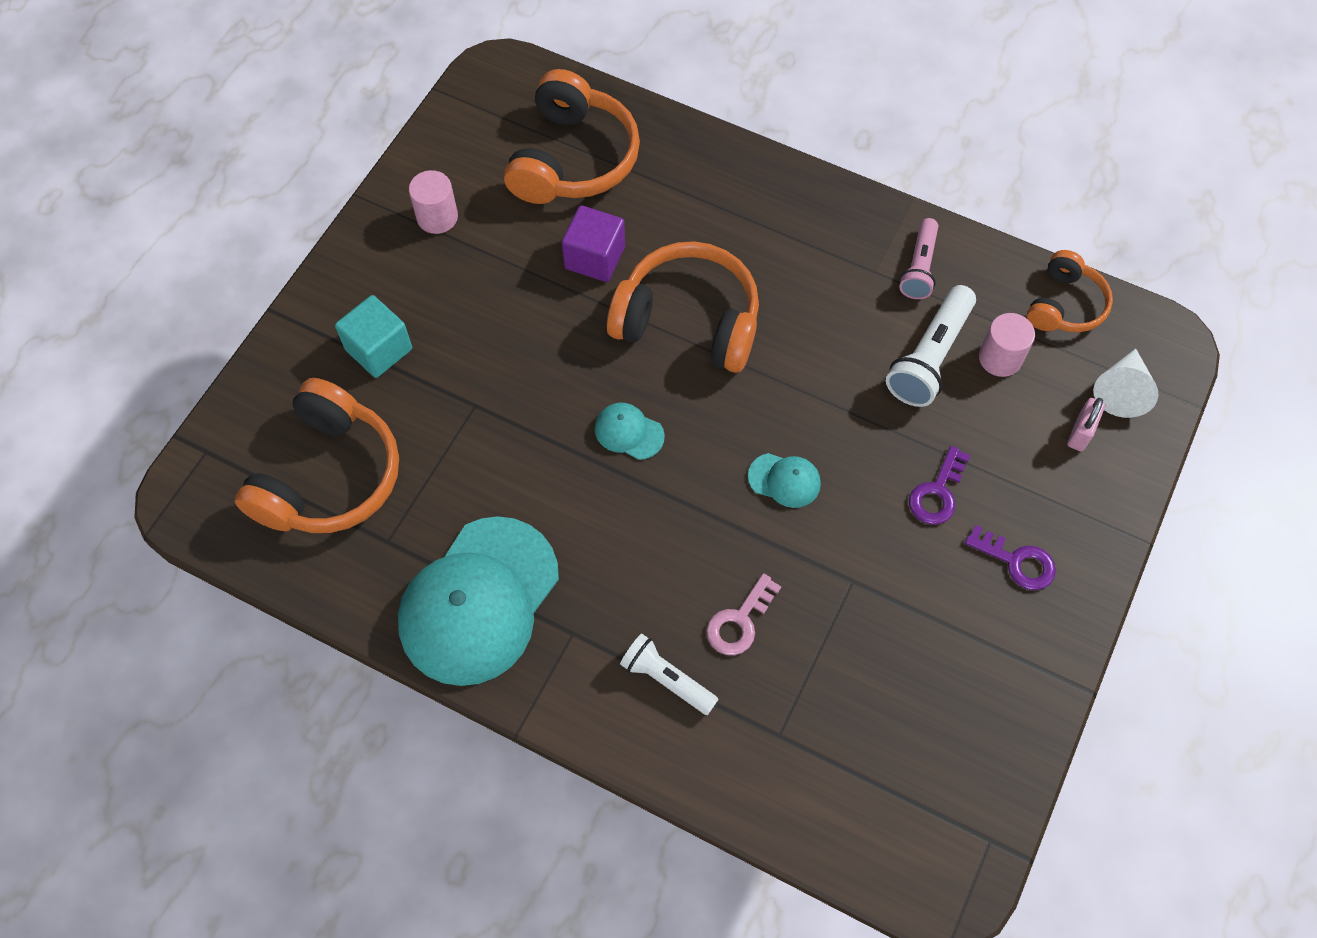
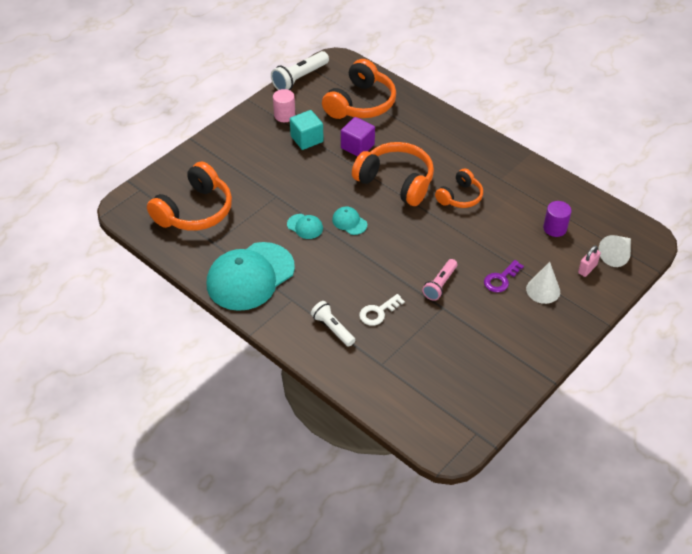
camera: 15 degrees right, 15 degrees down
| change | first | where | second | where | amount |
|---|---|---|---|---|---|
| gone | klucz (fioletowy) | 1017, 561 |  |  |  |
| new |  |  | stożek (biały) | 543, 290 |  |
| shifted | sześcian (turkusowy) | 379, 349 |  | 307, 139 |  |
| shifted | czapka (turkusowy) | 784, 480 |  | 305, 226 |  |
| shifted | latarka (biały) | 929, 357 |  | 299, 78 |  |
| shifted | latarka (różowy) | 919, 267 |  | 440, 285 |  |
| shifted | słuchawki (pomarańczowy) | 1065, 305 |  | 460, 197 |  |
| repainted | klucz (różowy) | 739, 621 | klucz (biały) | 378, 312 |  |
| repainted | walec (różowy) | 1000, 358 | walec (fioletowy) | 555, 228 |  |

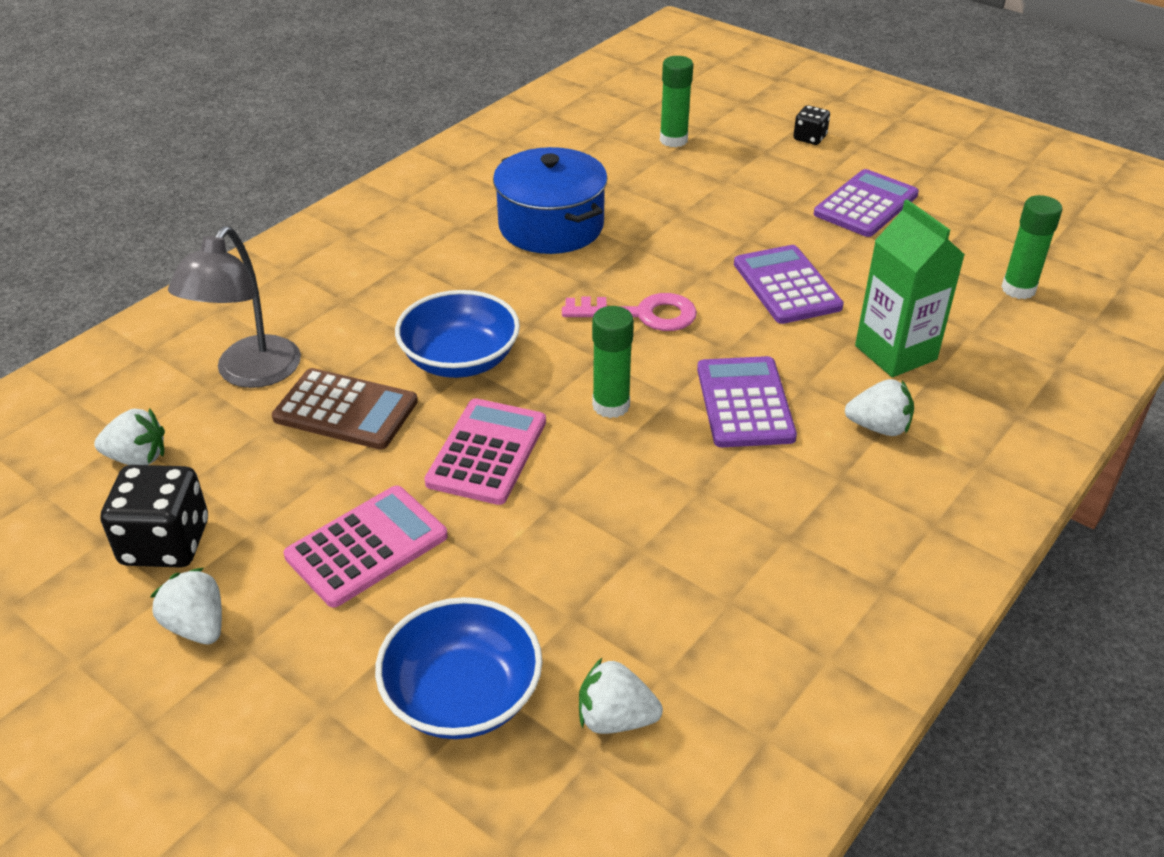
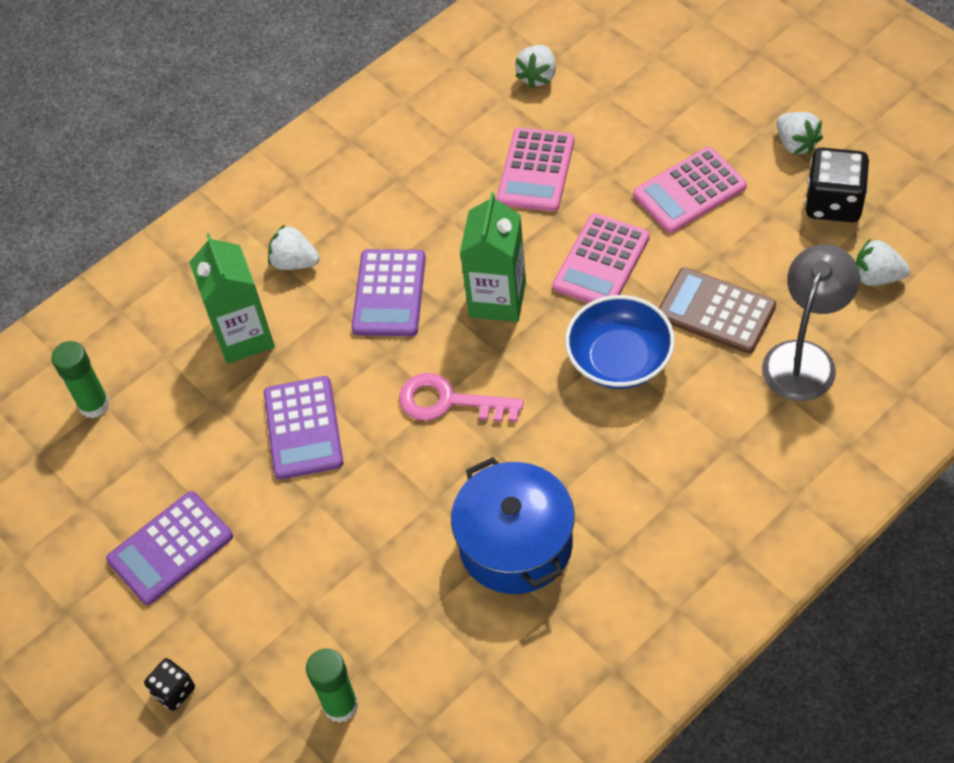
camera: 165 degrees left, 15 degrees up
| change | first | where | second | where | amount |
|---|---|---|---|---|---|
| gone | miska (niebieski) | 462, 695 |  |  |  |
| new |  |  | kalkulator (różowy) | 536, 170 |  |
| swapped | klej w sztyfcie (zielony) | 611, 405 | karton mleka (zielony) | 497, 299 |  |
| rotated | truskawka (biały) | 615, 719 |  | 537, 76 | 90 degrees clockwise |

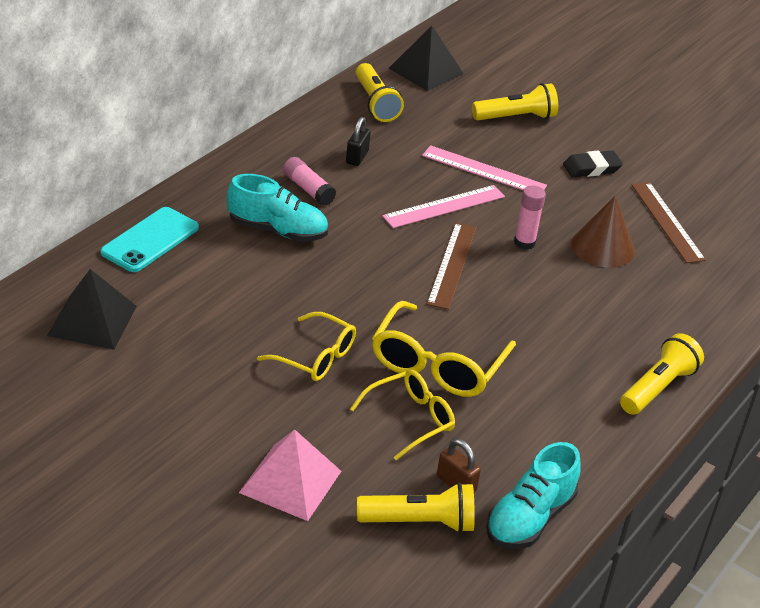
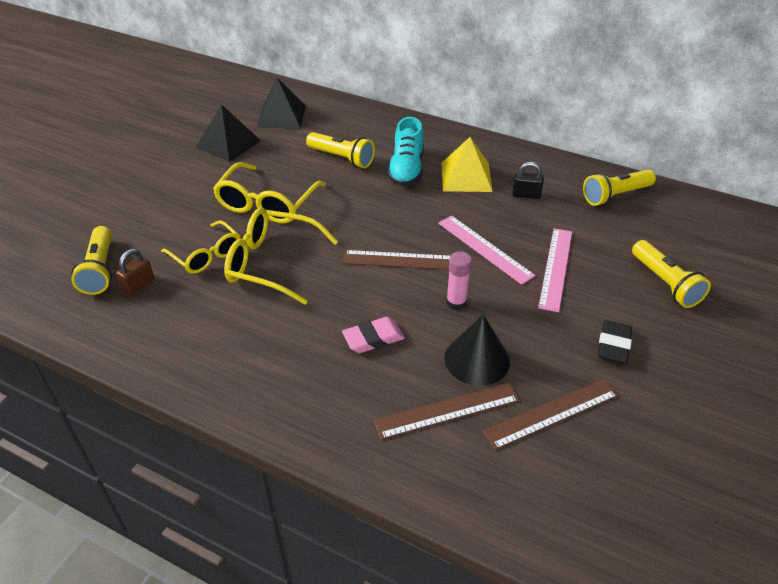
camera: 85 degrees right, 5 degrees up
| change | first | where | second | where | amount |
|---|---|---|---|---|---|
| gone | telefon (turkusowy) | 150, 240 |  |  |  |
| gone | piramida (różowy) | 290, 482 |  |  |  |
| gone | but (turkusowy) | 529, 518 |  |  |  |
| new |  |  | gumka do mazania (różowy) | 373, 338 |  |
| new |  |  | linijka (brązowy) | 447, 410 |  |
| shifted | piramida (czarny) | 425, 70 |  | 228, 143 |  |
| shifted | latarka (żółty) | 657, 387 |  | 342, 158 |  |
| swapped | klej w sztyfcie (różowy) | 308, 189 | piramida (żółty) | 466, 176 |  |
| repainted | stożek (brązowy) | 603, 247 | stożek (czarny) | 477, 359 |  |
| rotated | gumka do mazania (czarny) | 591, 168 |  | 613, 345 | 45 degrees clockwise |
| scaled | okulary (żółty) | 316, 357 |  | 267, 204 | x1.51 |

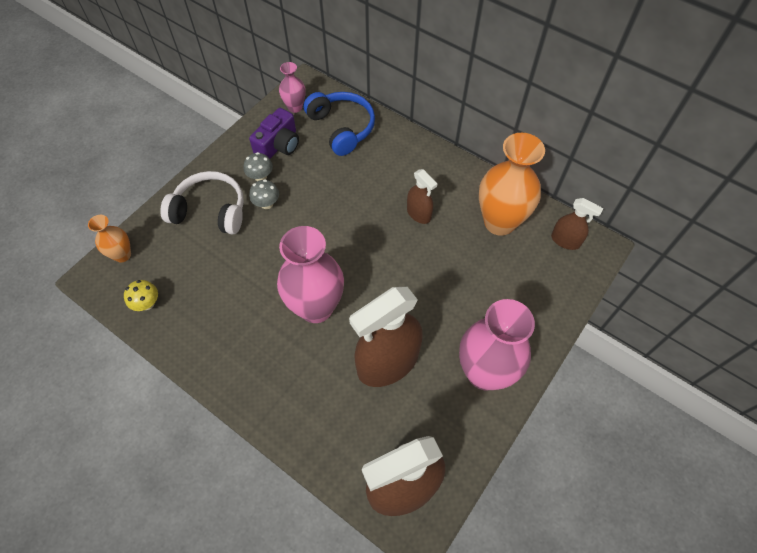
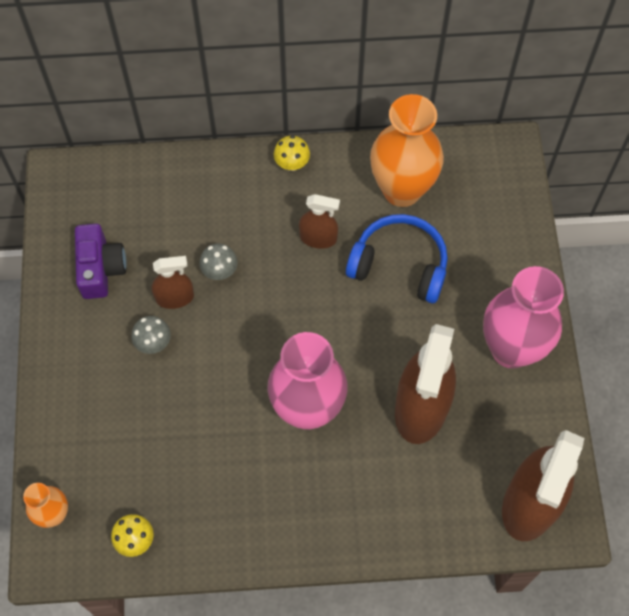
camera: 40 degrees left, 5 degrees up
| change | first | where | second | where | amount |
|---|---|---|---|---|---|
| gone | słuchawki (biały) | 210, 211 |  |  |  |
| gone | wazon (różowy) | 295, 107 |  |  |  |
| new |  |  | grzyb (żółty) | 292, 164 |  |
| shifted | grzyb (szary) | 260, 177 |  | 220, 271 |  |
| shifted | słuchawki (niebieski) | 342, 128 |  | 399, 265 |  |
| shifted | spryskiwacz (brązowy) | 565, 241 |  | 175, 298 |  |

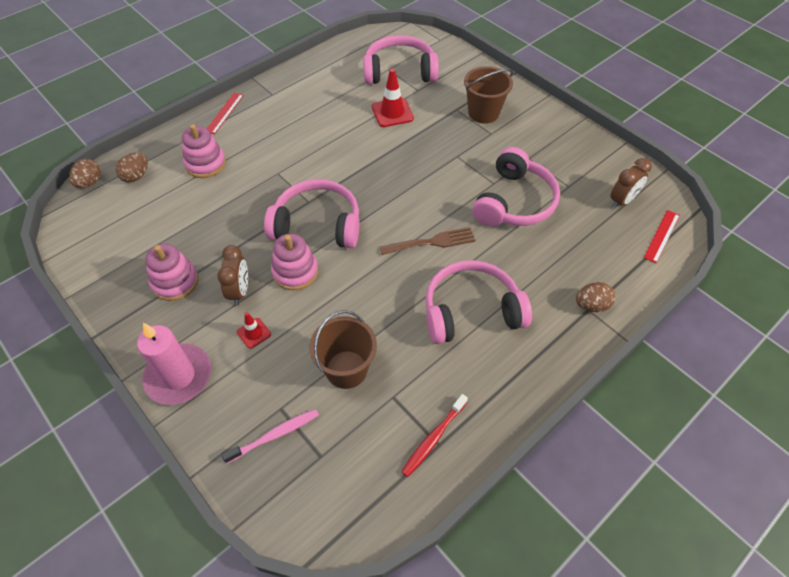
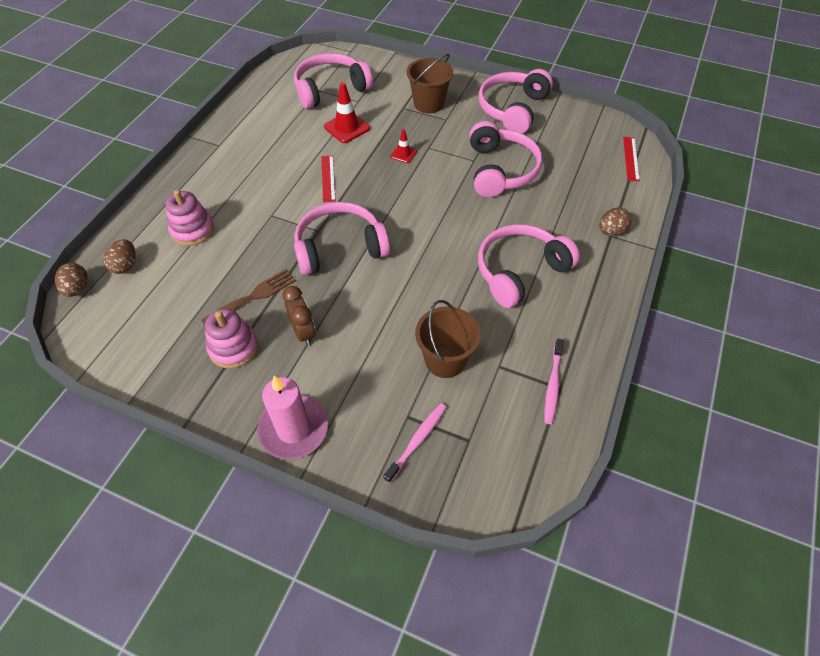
camera: 25 degrees left, 0 degrees up
| change | first | where | second | where | amount |
|---|---|---|---|---|---|
| gone | zabawka nakładanka (różowy) | 295, 272 |  |  |  |
| gone | budzik (brązowy) | 622, 201 |  |  |  |
| new |  |  | słuchawki (różowy) | 513, 109 |  |
| shifted | linijka (czerwony) | 224, 113 |  | 328, 178 |  |
| shifted | pachołek (czerwony) | 254, 333 |  | 403, 154 |  |
| shifted | widelec (brązowy) | 432, 242 |  | 253, 296 |  |
| repainted | szczoteczka do zębów (czerwony) | 433, 438 | szczoteczka do zębów (różowy) | 552, 385 |  |

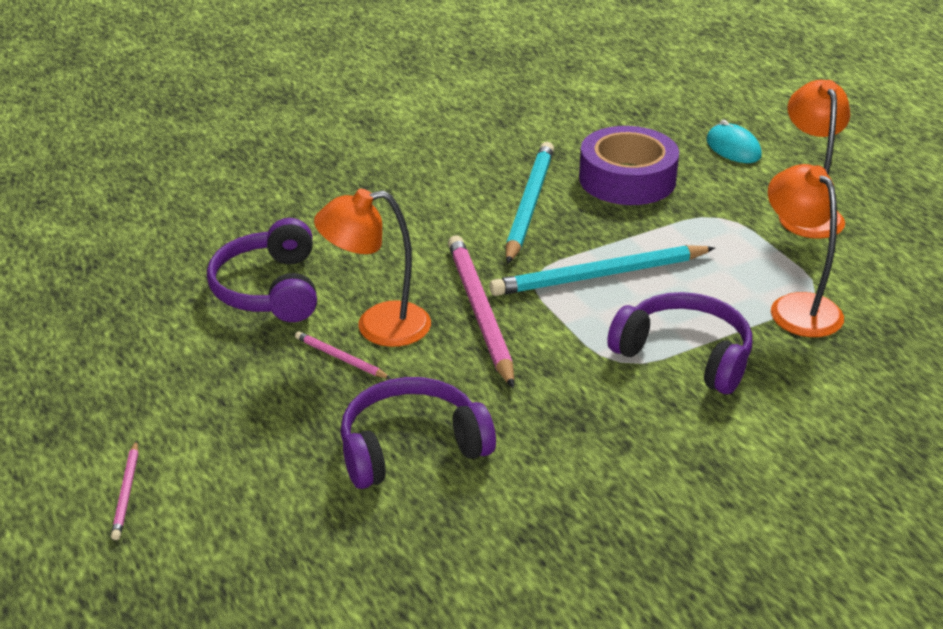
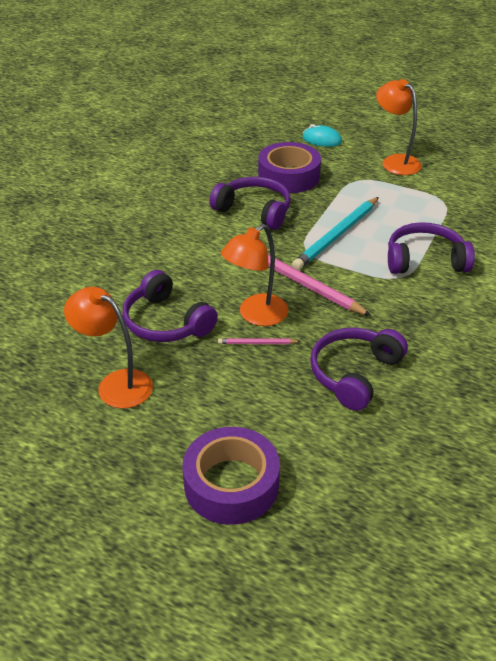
camera: 35 degrees left, 5 degrees up
| change | first | where | second | where | amount |
|---|---|---|---|---|---|
| shifted | lampka (pomarańczowy) | 797, 306 |  | 115, 384 |  |
| swapped | ołówek (różowy) | 126, 493 | taśma klejąca (fioletowy) | 231, 484 |  |
| swapped | ołówek (turkusowy) | 529, 204 | słuchawki (fioletowy) | 254, 211 |  |

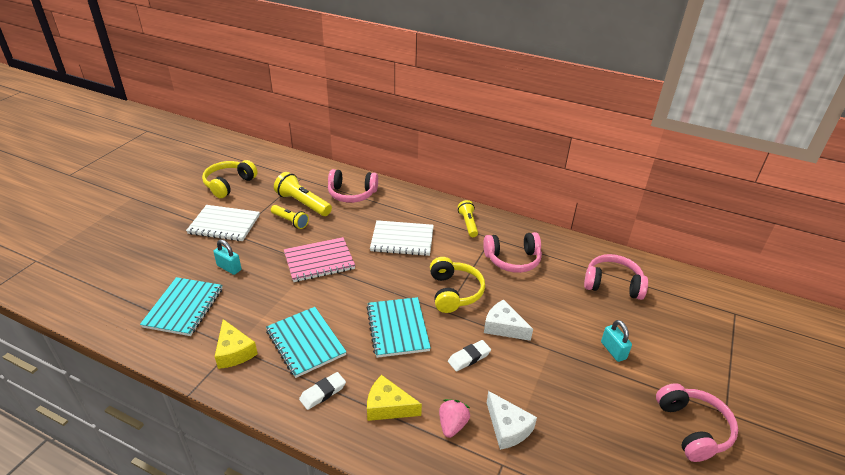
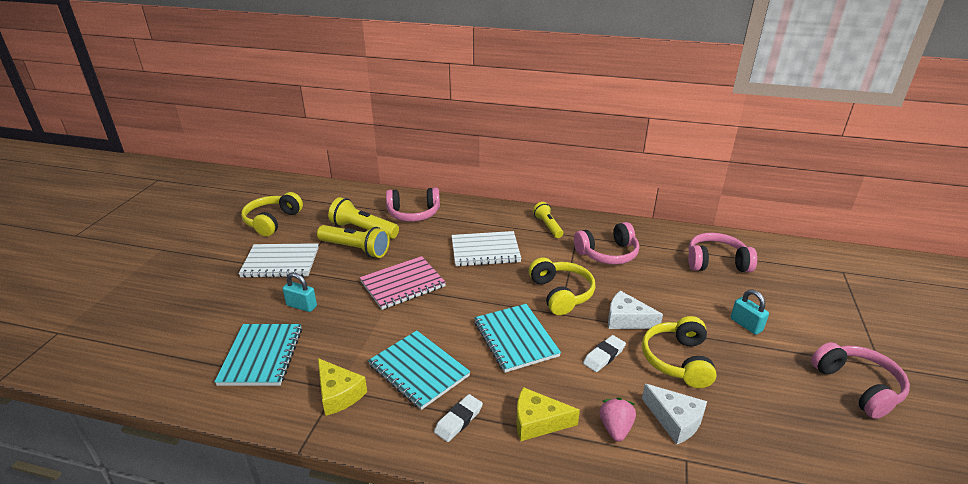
camera: 10 degrees left, 5 degrees down
| change | first | where | second | where | amount |
|---|---|---|---|---|---|
| new |  |  | słuchawki (żółty) | 677, 360 |  |
| scaled | latarka (żółty) | 290, 221 |  | 355, 249 | x1.55 |

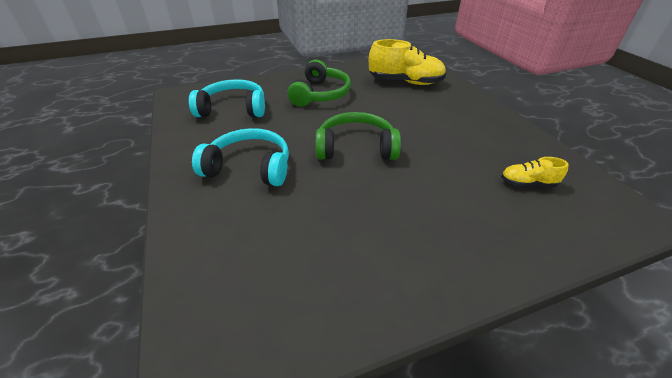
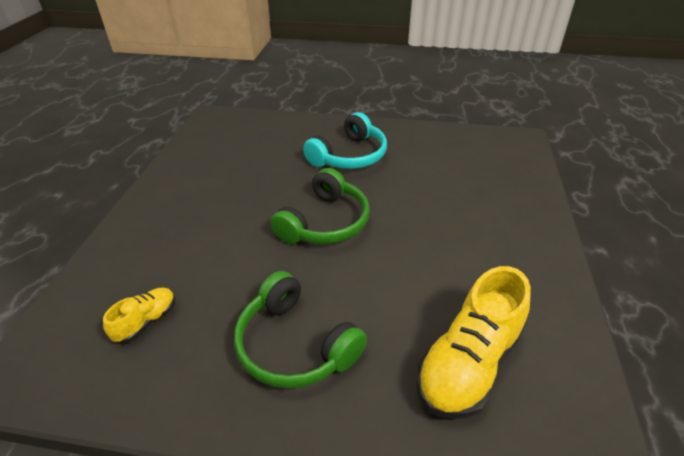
camera: 120 degrees right, 0 degrees up
| change | first | where | second | where | amount |
|---|---|---|---|---|---|
| gone | słuchawki (turkusowy) | 233, 109 |  |  |  |
| shifted | słuchawki (zielony) | 320, 94 |  | 295, 345 |  |

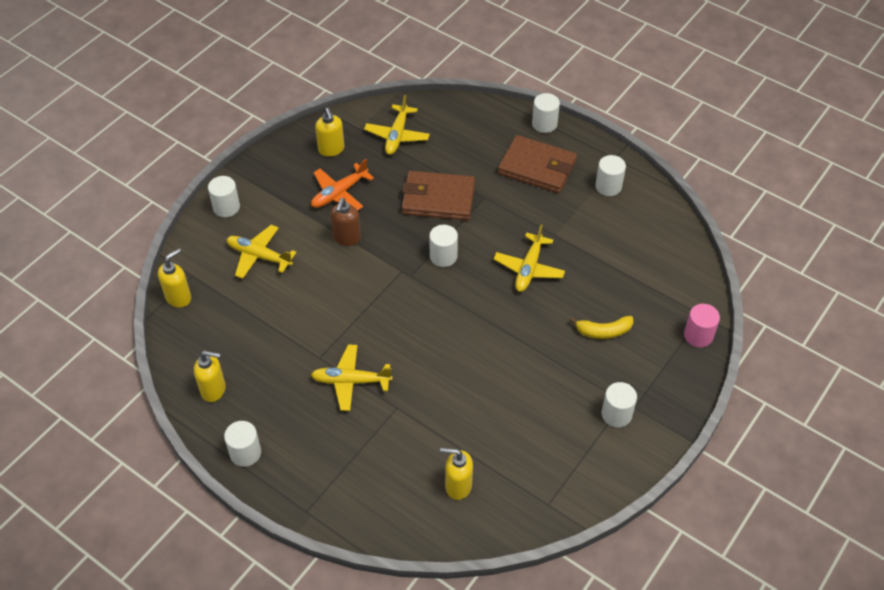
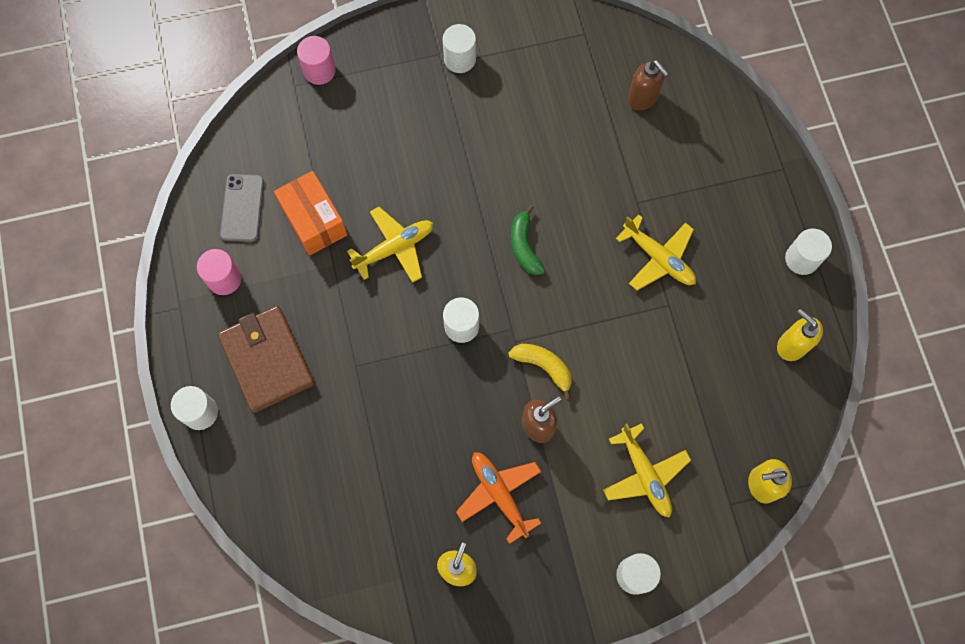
camera: 140 degrees left, 20 degrees up
| change | first | where | second | where | amount |
|---|---|---|---|---|---|
| gone | samolot (żółty) | 397, 135 |  |  |  |
| gone | portfel (brązowy) | 438, 198 |  |  |  |
| new |  |  | telefon (szary) | 242, 208 |  |
| new |  |  | pudełko (pomarańczowy) | 314, 220 |  |
| new |  |  | banan (zielony) | 524, 246 |  |
| shifted | banan (żółty) | 603, 331 |  | 543, 367 |  |
| repainted | dozownik mydła (żółty) | 458, 486 | dozownik mydła (brązowy) | 643, 98 |  |
| repainted | walec (biały) | 608, 186 | walec (różowy) | 224, 279 |  |
| rotated | samolot (pomarańczowy) | 339, 193 |  | 499, 494 | 120 degrees counterclockwise |

